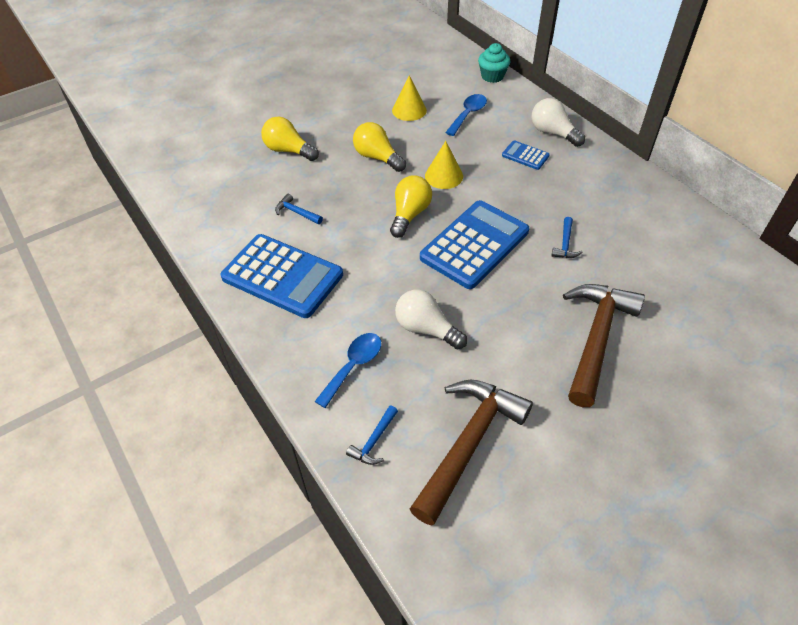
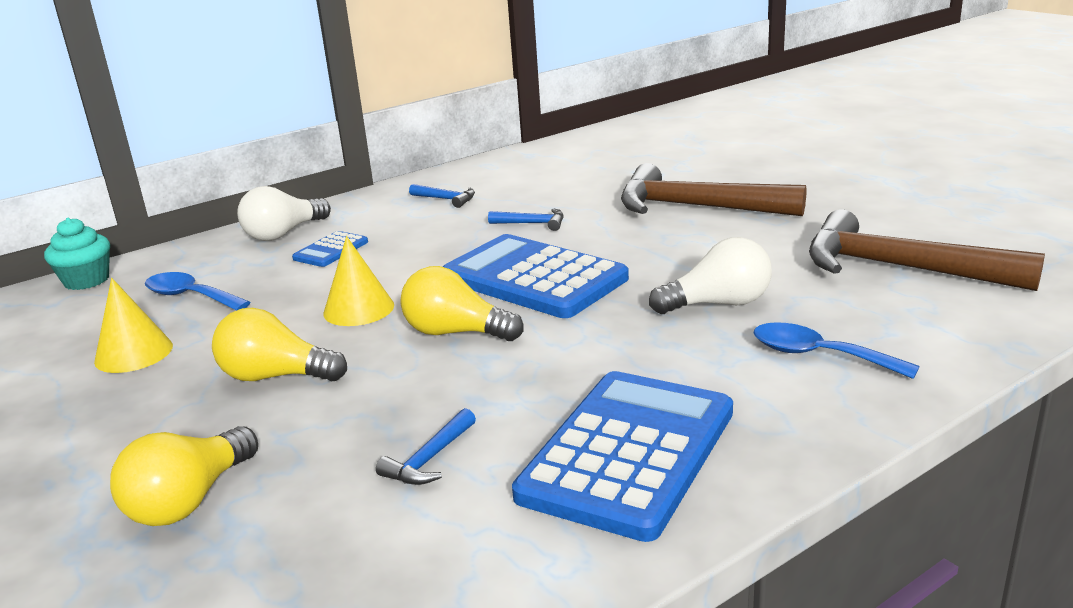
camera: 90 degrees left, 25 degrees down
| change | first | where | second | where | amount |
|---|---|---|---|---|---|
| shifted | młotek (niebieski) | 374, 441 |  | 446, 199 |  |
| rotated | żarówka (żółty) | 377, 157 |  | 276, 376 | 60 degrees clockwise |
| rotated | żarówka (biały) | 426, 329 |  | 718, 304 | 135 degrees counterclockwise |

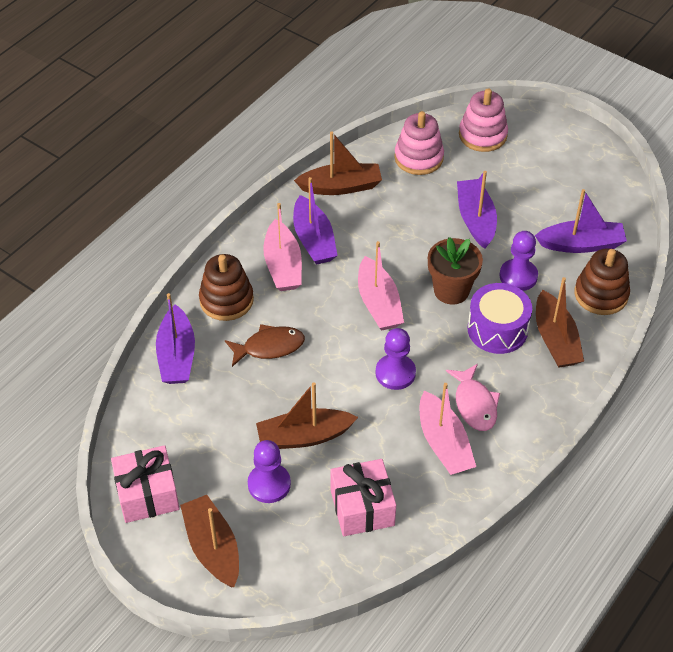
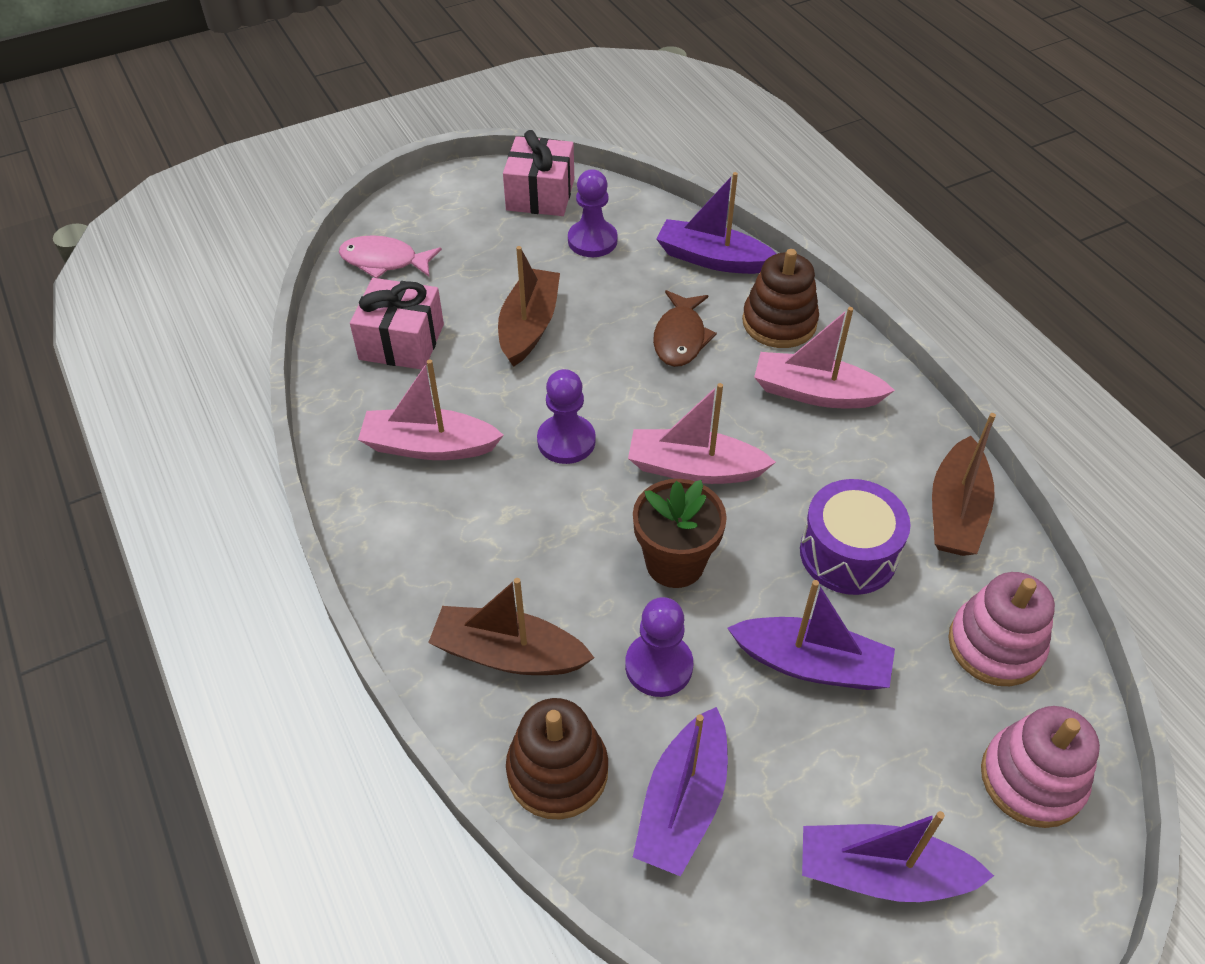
camera: 115 degrees right, 0 degrees up
| change | first | where | second | where | amount |
|---|---|---|---|---|---|
| gone | łódka (brązowy) | 212, 547 |  |  |  |
| shifted | pionek (fioletowy) | 269, 484 |  | 592, 241 |  |
| shifted | łódka (fioletowy) | 314, 240 |  | 881, 873 |  |
| shifted | ryba (różowy) | 474, 404 |  | 384, 261 |  |
| shifted | bęben (fioletowy) | 497, 329 |  | 848, 553 |  |

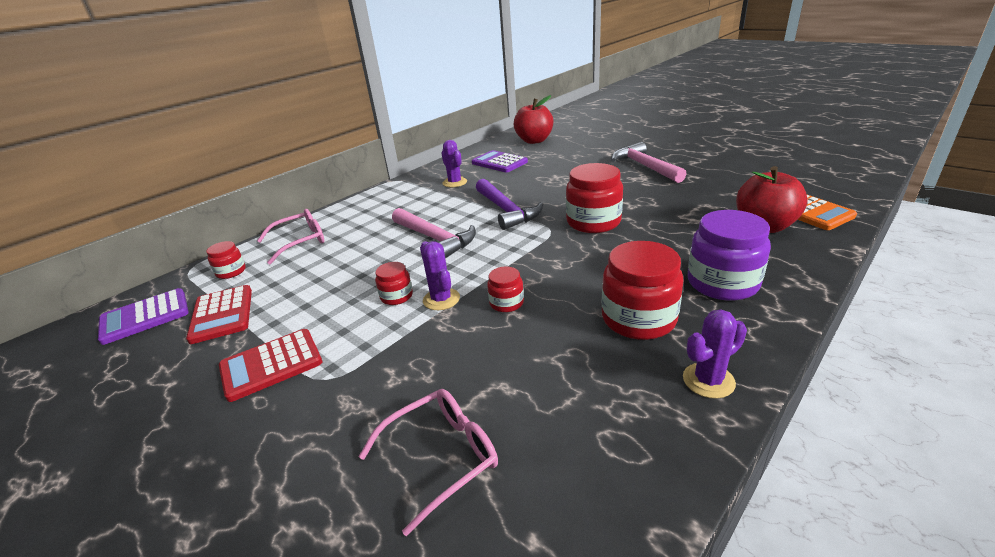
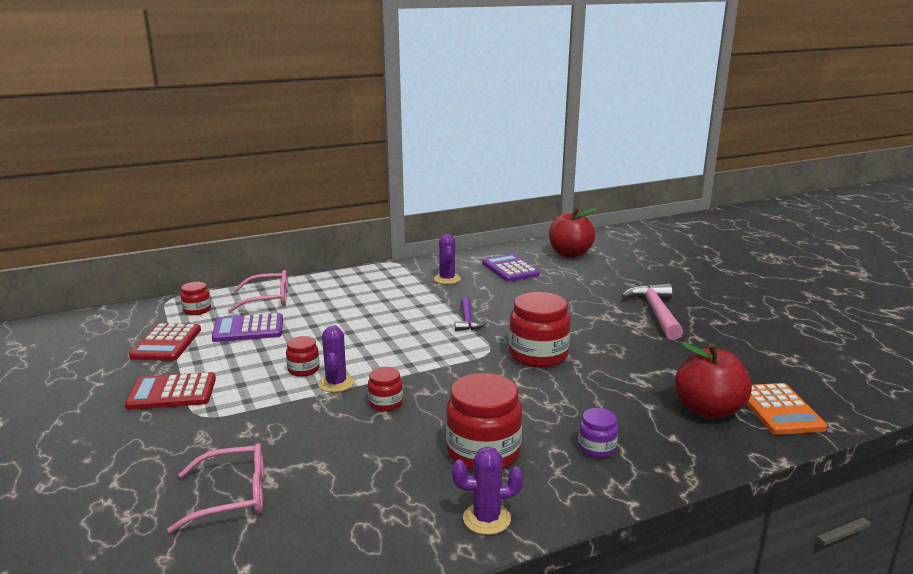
camera: 20 degrees right, 10 degrees down
| change | first | where | second | where | amount |
|---|---|---|---|---|---|
| gone | młotek (różowy) | 435, 239 |  |  |  |
| shifted | kalkulator (fioletowy) | 145, 317 |  | 248, 329 |  |
| scaled | młotek (fioletowy) | 506, 210 |  | 467, 320 | x0.60 |
| scaled | słoik (fioletowy) | 722, 283 |  | 596, 448 | x0.51 |

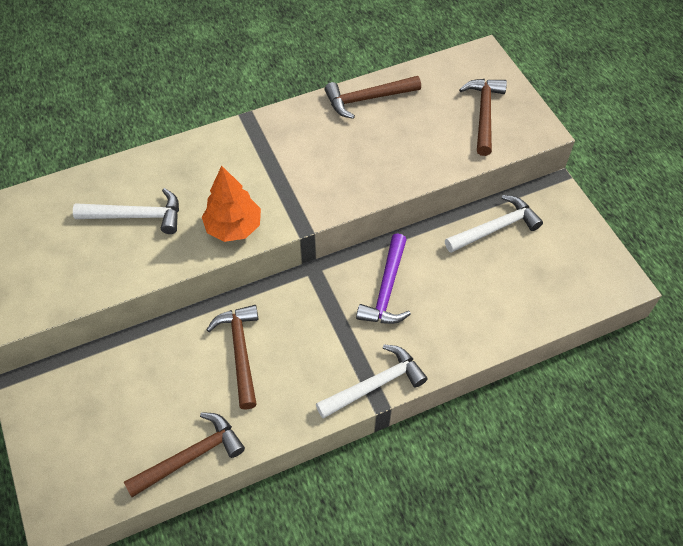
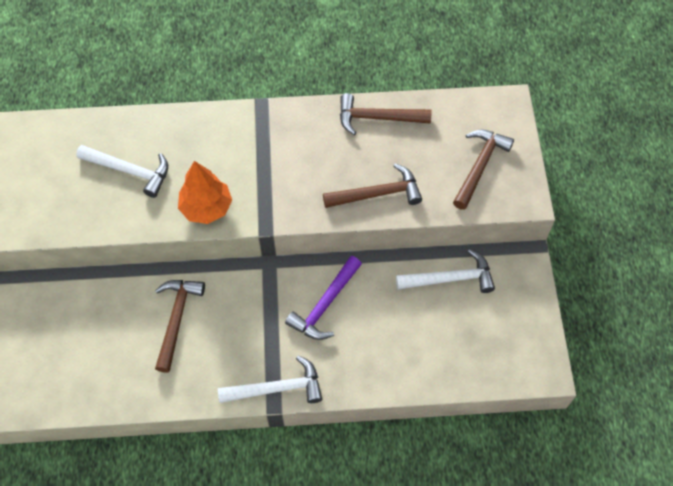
camera: 20 degrees right, 5 degrees up
| change | first | where | second | where | amount |
|---|---|---|---|---|---|
| shifted | młotek (brązowy) | 191, 456 |  | 377, 194 |  |

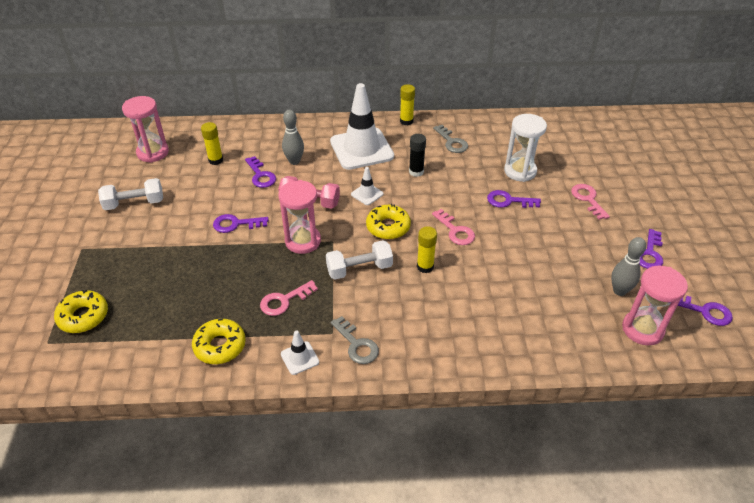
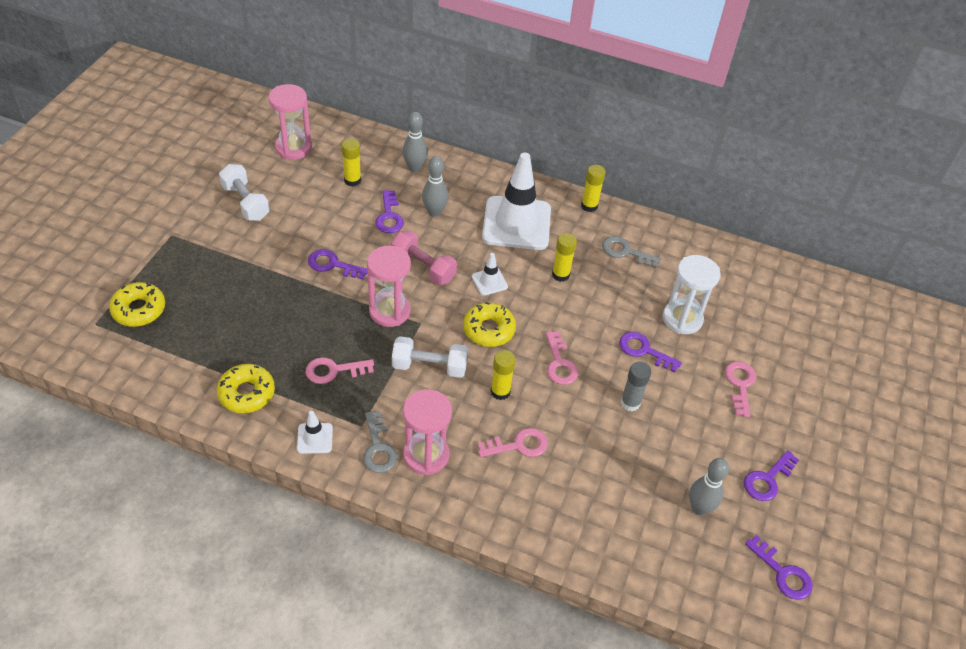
camera: 20 degrees right, 5 degrees up
| change | first | where | second | where | amount |
|---|---|---|---|---|---|
| new |  |  | kręgiel (szary) | 414, 168 |  |
| new |  |  | klucz (różowy) | 518, 445 |  |
| new |  |  | klej w sztyfcie (szary) | 630, 403 |  |
| shifted | klepsydra (różowy) | 642, 329 |  | 426, 455 |  |
| repainted | klej w sztyfcie (czarny) | 416, 172 | klej w sztyfcie (żółty) | 560, 274 |  |
| rotated | hantel (biały) | 134, 203 |  | 245, 202 | 45 degrees clockwise |
| rotated | klucz (szary) | 452, 142 |  | 625, 252 | 120 degrees clockwise |

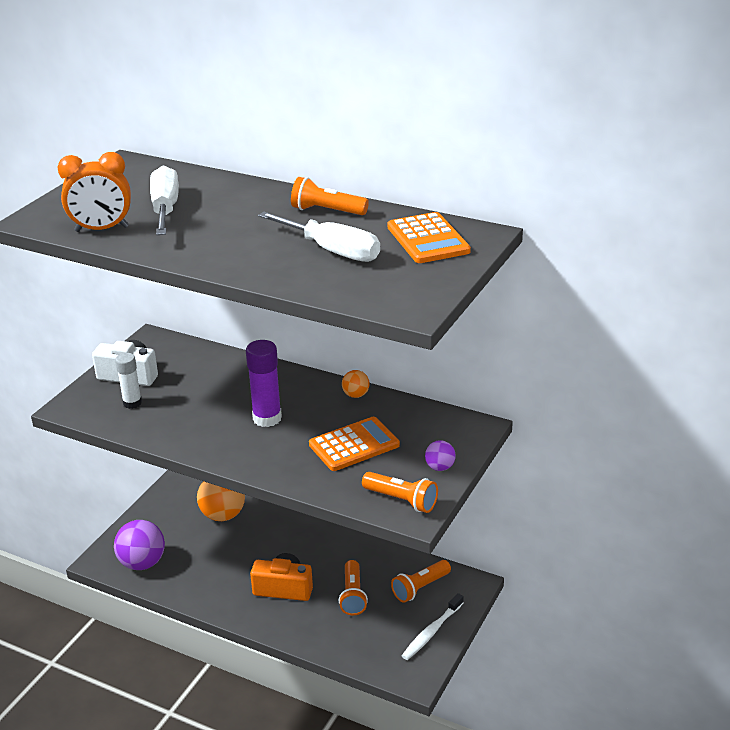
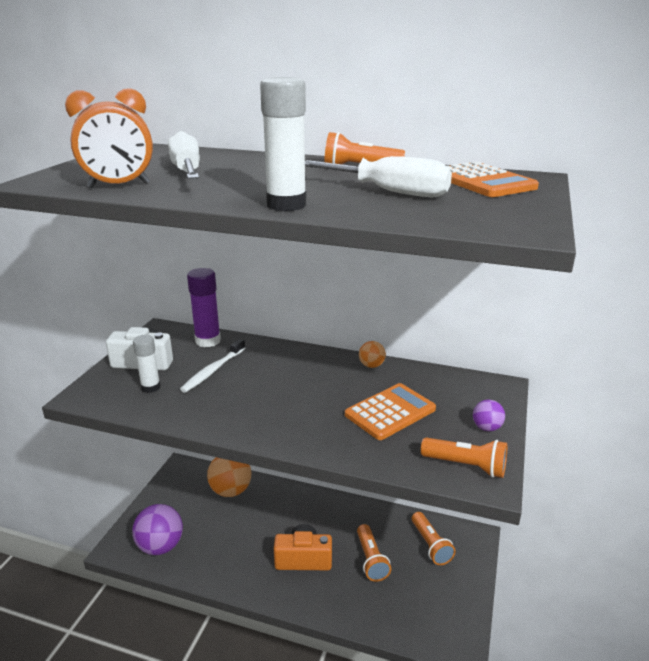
camera: 10 degrees left, 5 degrees down
| change | first | where | second | where | amount |
|---|---|---|---|---|---|
| new |  |  | klej w sztyfcie (biały) | 286, 205 |  |
| shifted | klej w sztyfcie (fioletowy) | 267, 418 |  | 208, 341 |  |
| shifted | szczoteczka do zębów (biały) | 431, 632 |  | 213, 371 |  |
| rotated | latarka (pomarańczowy) | 420, 588 |  | 430, 545 | 60 degrees counterclockwise |

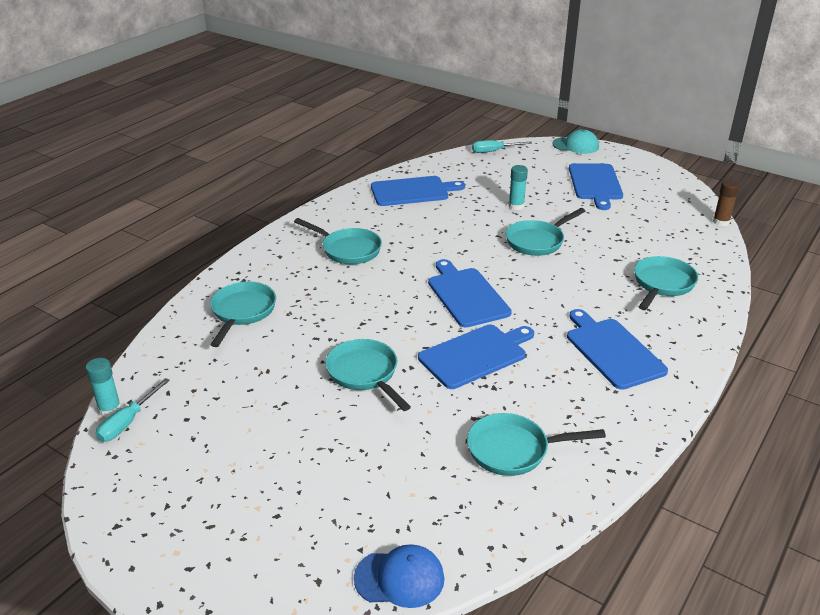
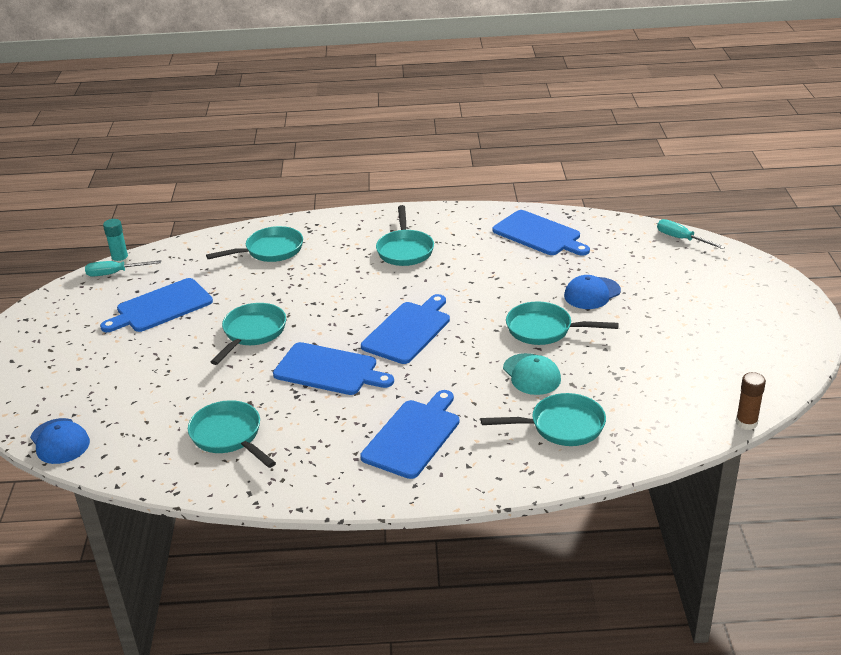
camera: 55 degrees right, 0 degrees up
| change | first | where | second | where | amount |
|---|---|---|---|---|---|
| shifted | czapka (turkusowy) | 576, 145 |  | 531, 374 |  |
| shifted | deska do krojenia (niebieski) | 595, 184 |  | 161, 307 |  |
| swapped | klej w sztyfcie (turkusowy) | 516, 206 | czapka (niebieski) | 592, 293 |  |

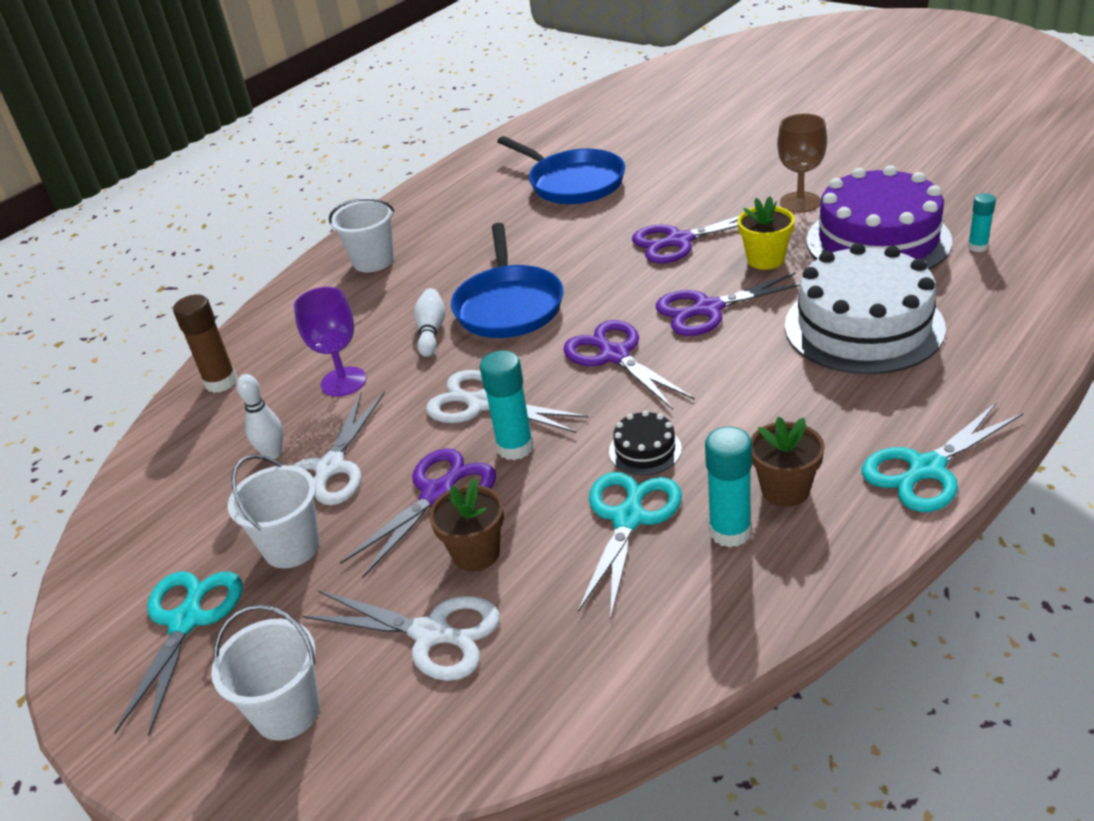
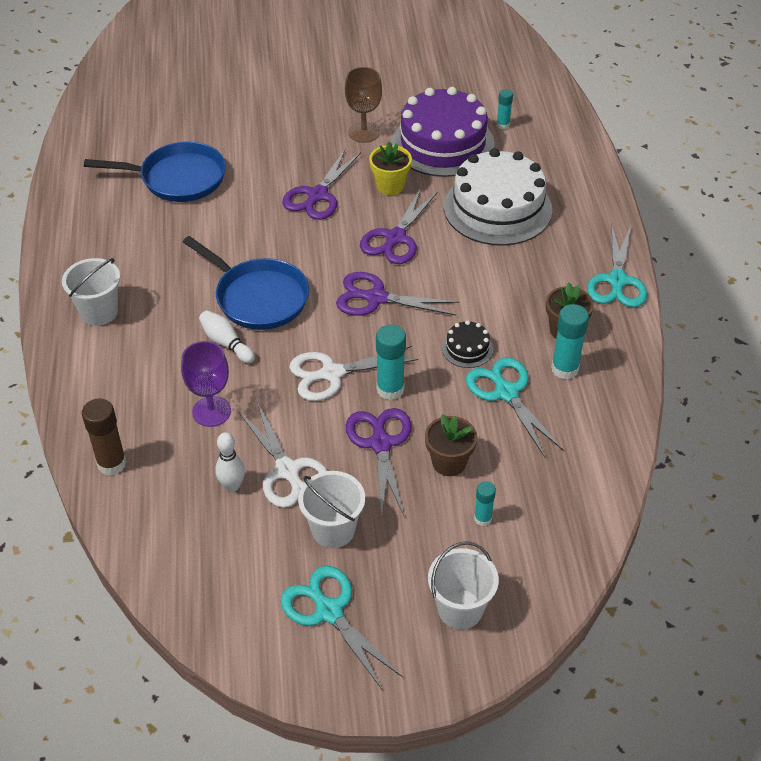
camera: 50 degrees left, 10 degrees up
| change | first | where | second | where | amount |
|---|---|---|---|---|---|
| swapped | nożyczki (biały) | 432, 634 | klej w sztyfcie (turkusowy) | 483, 519 |  |

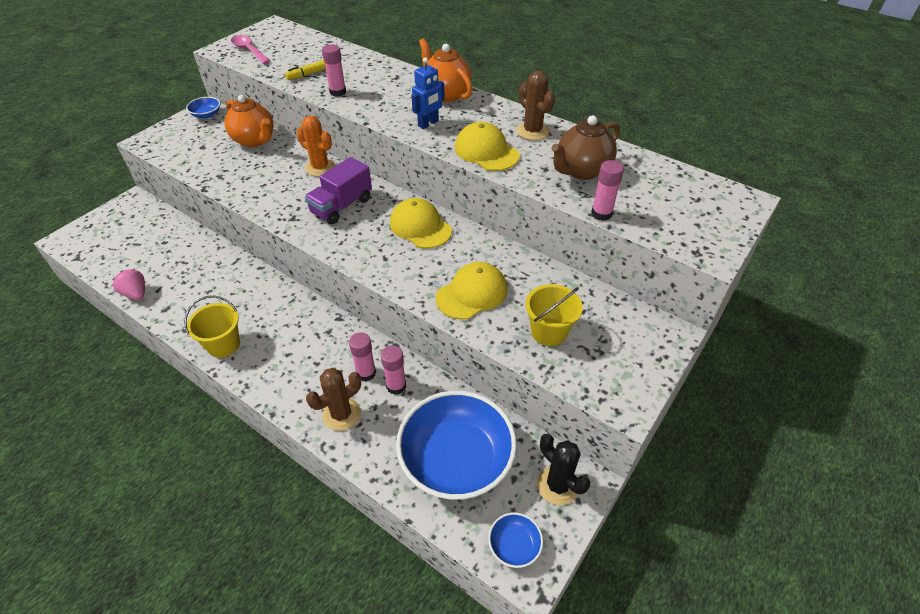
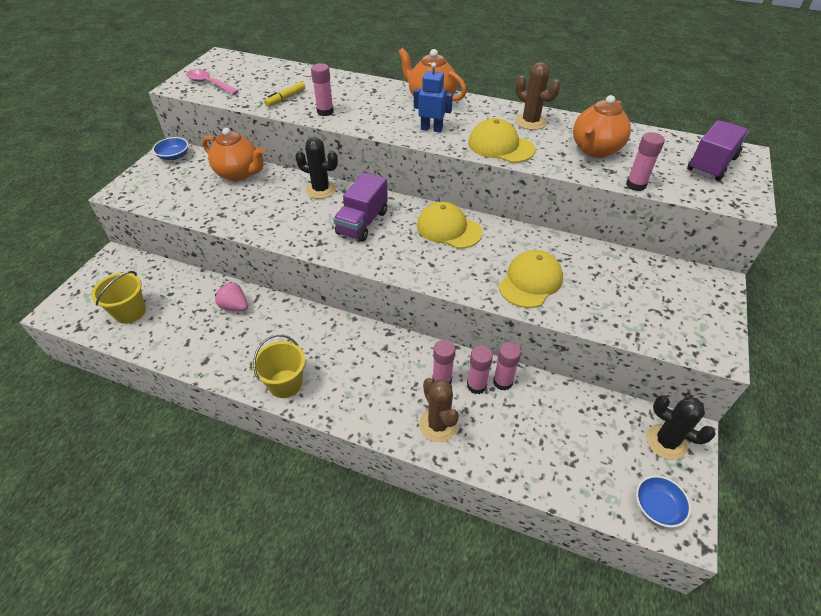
camera: 15 degrees left, 0 degrees up
| change | first | where | second | where | amount |
|---|---|---|---|---|---|
| gone | miska (niebieski) | 456, 459 |  |  |  |
| new |  |  | klej w sztyfcie (różowy) | 502, 382 |  |
| new |  |  | ciężarówka (fioletowy) | 711, 164 |  |
| shifted | truskawka (różowy) | 136, 294 |  | 235, 306 |  |
| shifted | wiadro (żółty) | 549, 332 |  | 130, 312 |  |
| repainted | kaktus (pomarańczowy) | 320, 167 | kaktus (czarny) | 321, 189 |  |
| repainted | imbryk (brązowy) | 581, 171 | imbryk (pomarańczowy) | 595, 150 |  |
| rotated | kaktus (brązowy) | 341, 414 |  | 438, 425 | 60 degrees counterclockwise |
| rotated | robot (niebieski) | 428, 124 |  | 431, 129 | 105 degrees counterclockwise |

